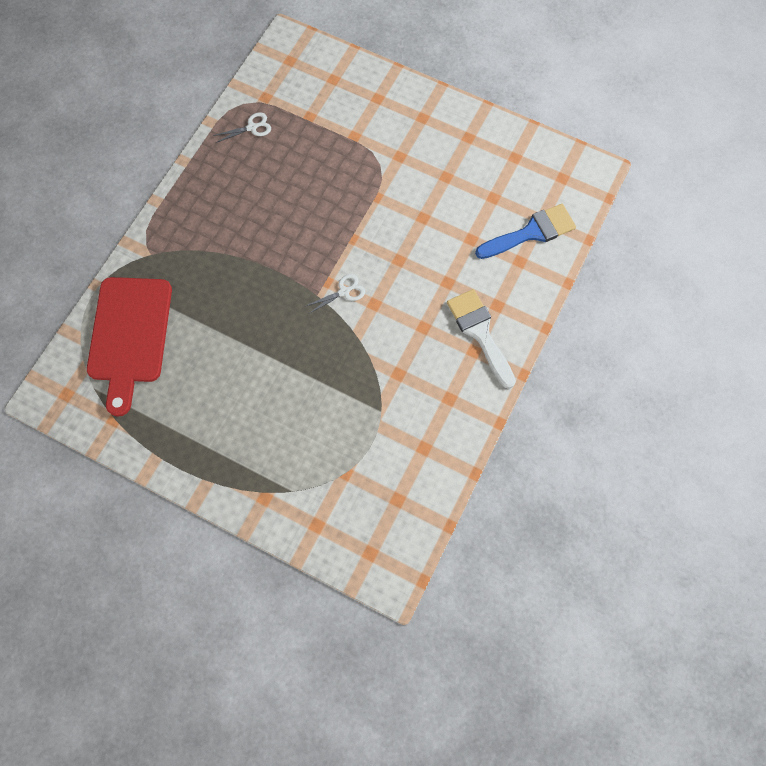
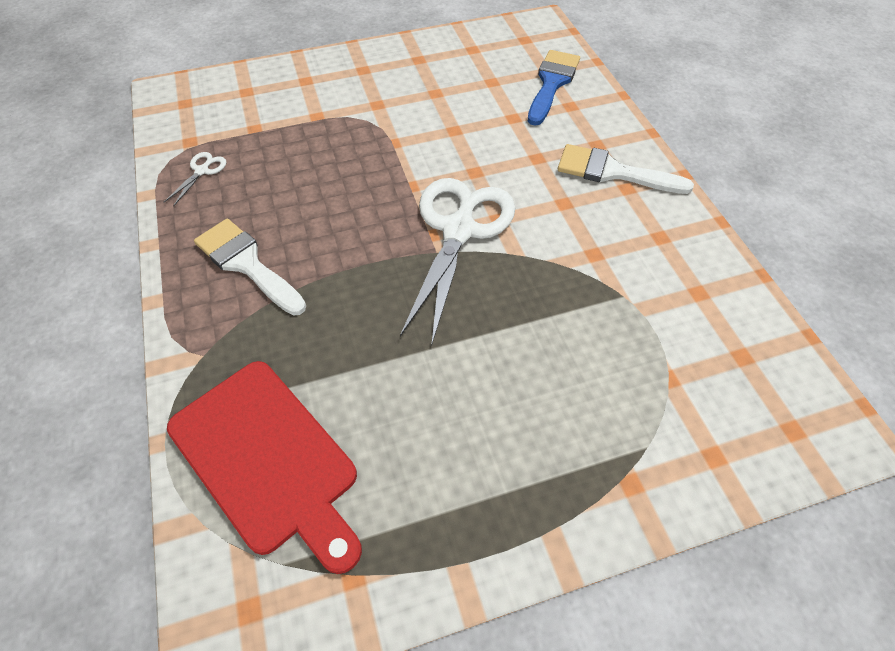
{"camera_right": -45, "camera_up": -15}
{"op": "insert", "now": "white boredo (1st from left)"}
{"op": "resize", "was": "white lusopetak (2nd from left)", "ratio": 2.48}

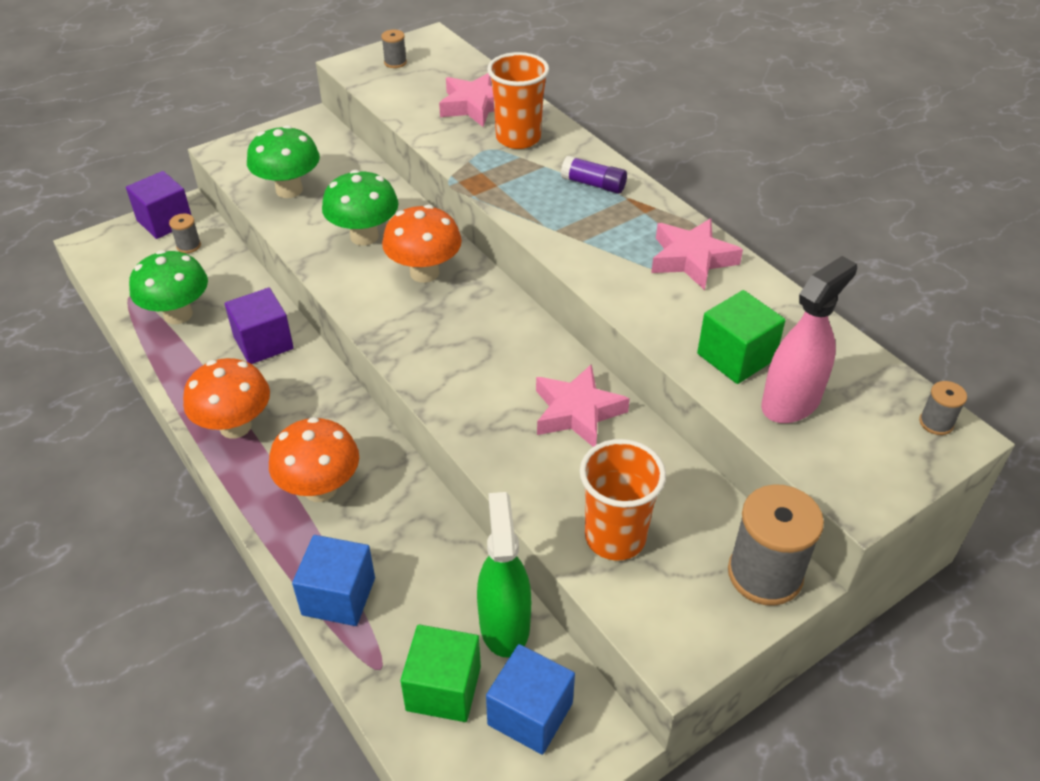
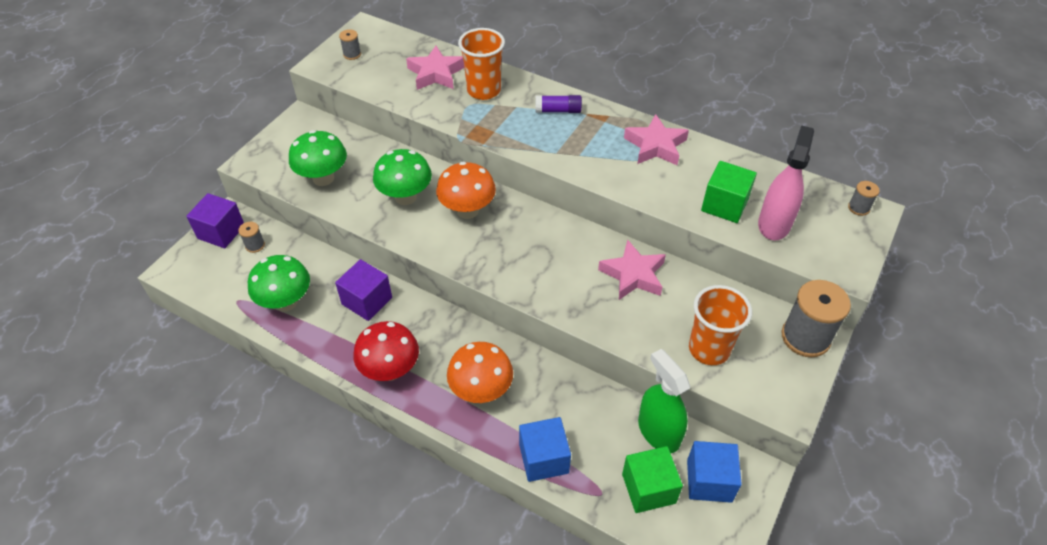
{"camera_right": -25, "camera_up": 5}
{"op": "recolor", "was": "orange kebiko (1st from left)", "now": "red kebiko"}

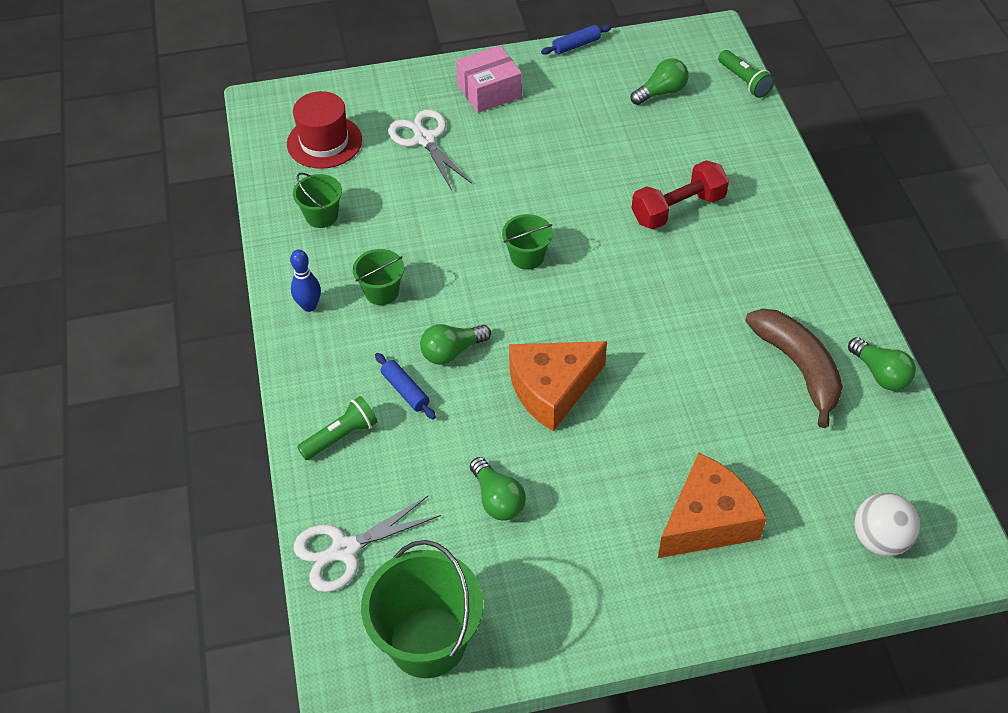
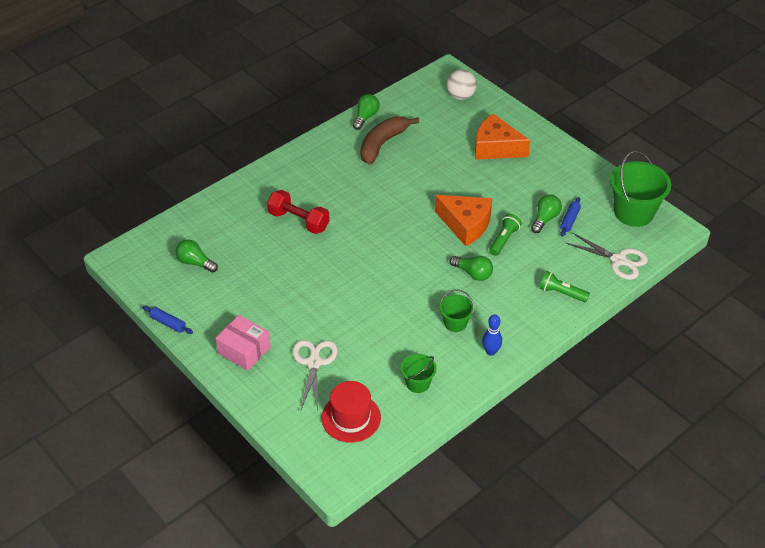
{"camera_right": -120, "camera_up": -5}
{"op": "delete", "was": "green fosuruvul (4th from left)"}
{"op": "move", "was": "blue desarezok (1st from left in the first image)", "now": "blue desarezok (2nd from left)"}
{"op": "move", "was": "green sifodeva (2nd from left in the first image)", "now": "green sifodeva (1st from left)"}
{"op": "rotate", "was": "white lusopetak (2nd from left in the first image)", "clockwise": 150}

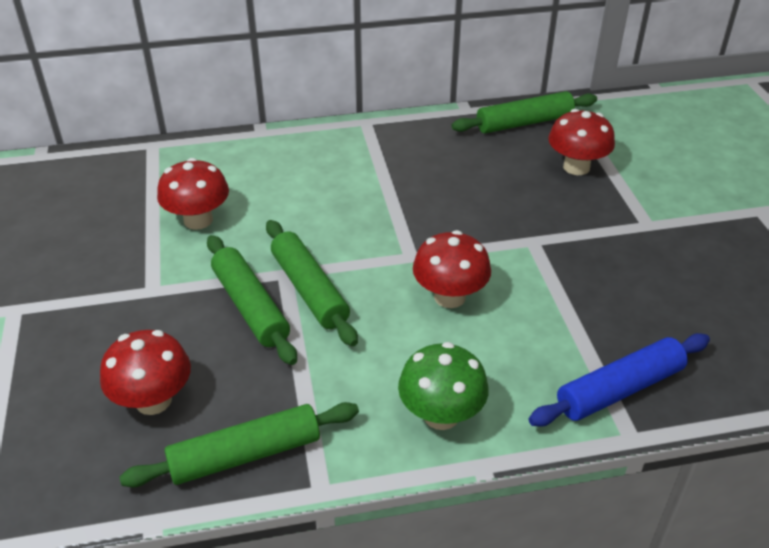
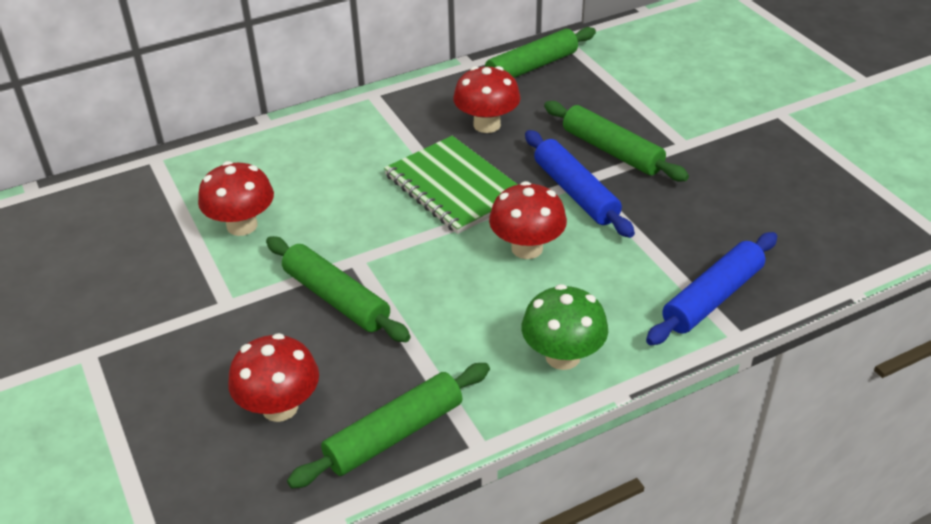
{"camera_right": -15, "camera_up": 0}
{"op": "insert", "now": "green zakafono"}
{"op": "insert", "now": "blue desarezok (1st from left)"}
{"op": "move", "was": "green desarezok (3rd from left in the first image)", "now": "green desarezok (4th from left)"}
{"op": "move", "was": "red kebiko (4th from left in the first image)", "now": "red kebiko (3rd from left)"}

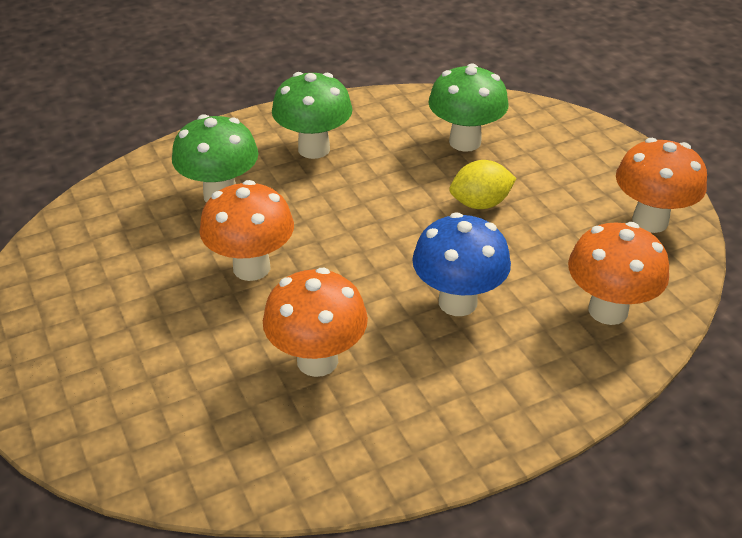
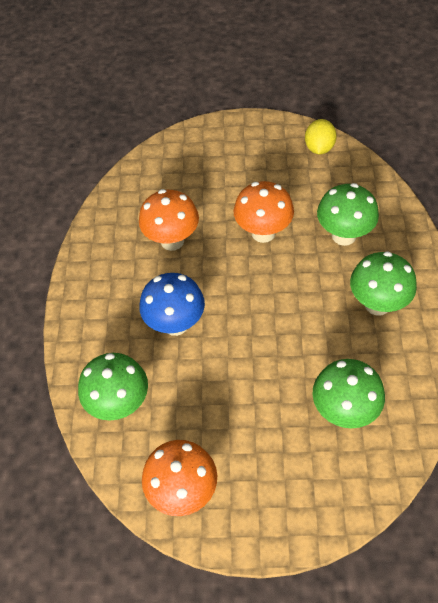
{"camera_right": 120, "camera_up": 15}
{"op": "move", "was": "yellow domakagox"}
{"op": "recolor", "was": "orange kebiko (3rd from left)", "now": "green kebiko (1st from left)"}

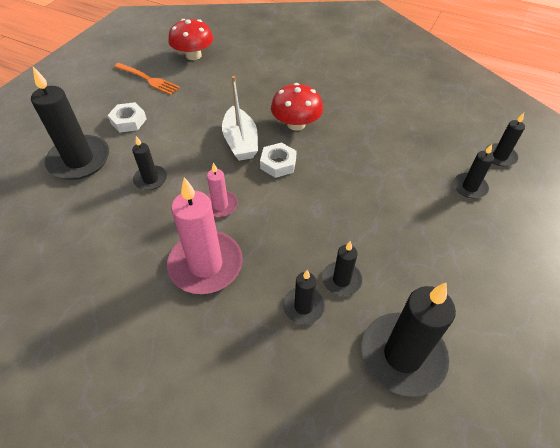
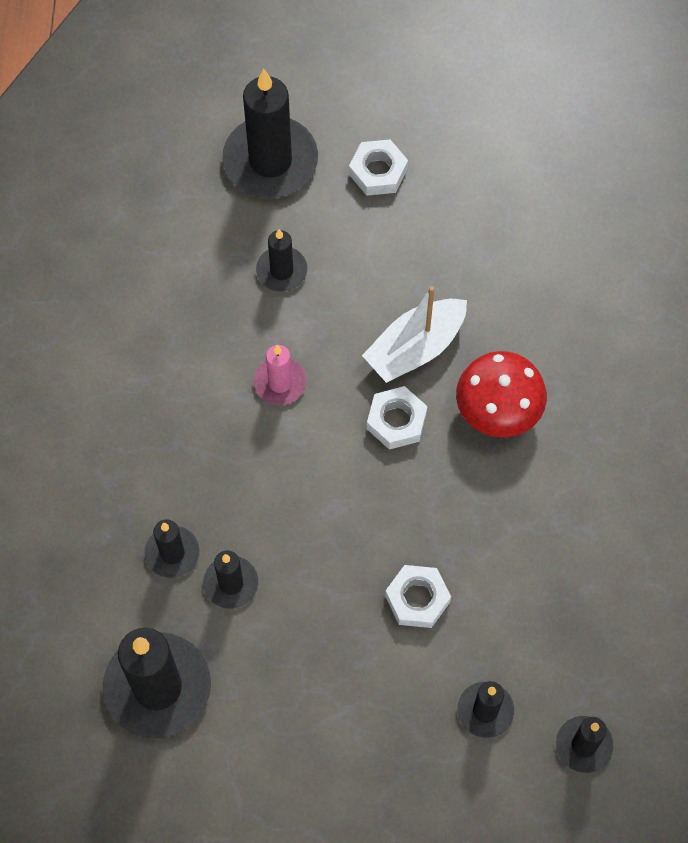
{"camera_right": 65, "camera_up": 15}
{"op": "delete", "was": "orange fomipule"}
{"op": "delete", "was": "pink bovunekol (1st from left)"}
{"op": "delete", "was": "red kebiko (1st from left)"}
{"op": "insert", "now": "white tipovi (3rd from left)"}

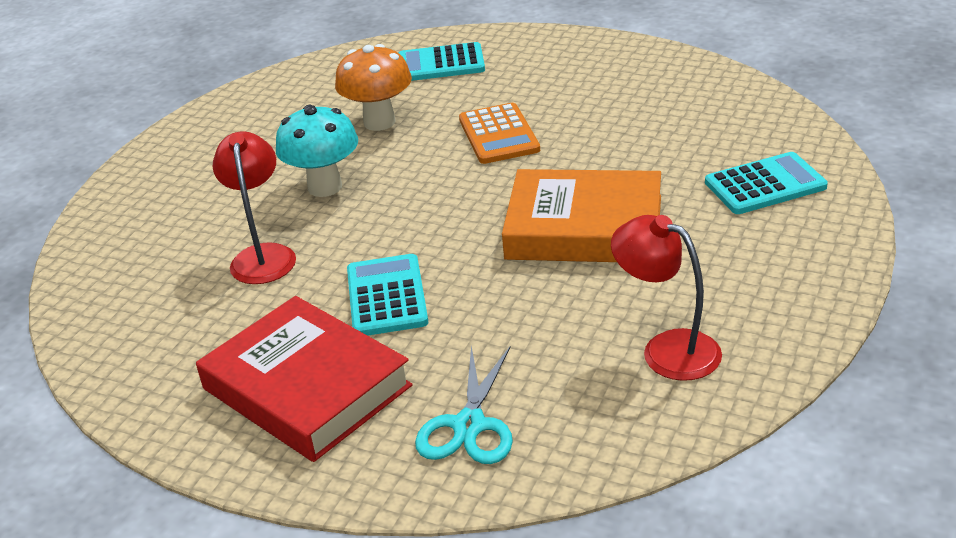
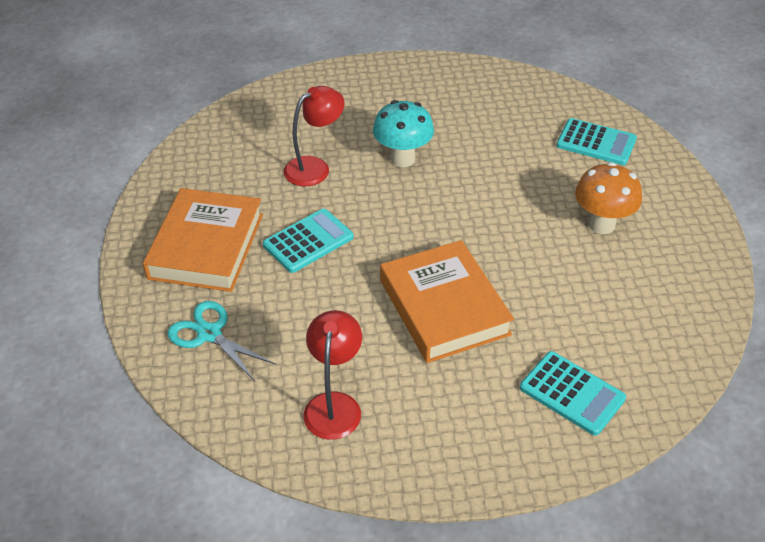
{"camera_right": 55, "camera_up": 10}
{"op": "delete", "was": "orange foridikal"}
{"op": "move", "was": "orange kebiko"}
{"op": "recolor", "was": "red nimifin", "now": "orange nimifin (1st from left)"}
{"op": "rotate", "was": "turquoise foridikal (2nd from left in the first image)", "clockwise": 150}
{"op": "rotate", "was": "turquoise lusopetak", "clockwise": 60}

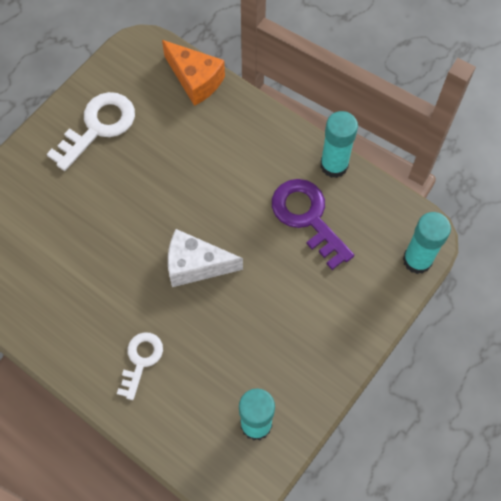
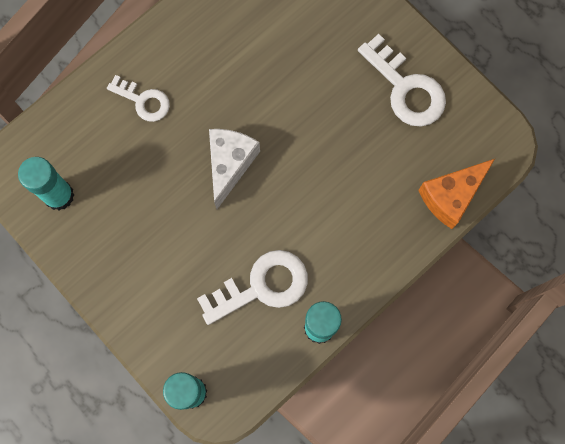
{"camera_right": 100, "camera_up": 10}
{"op": "recolor", "was": "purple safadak", "now": "white safadak (2nd from left)"}

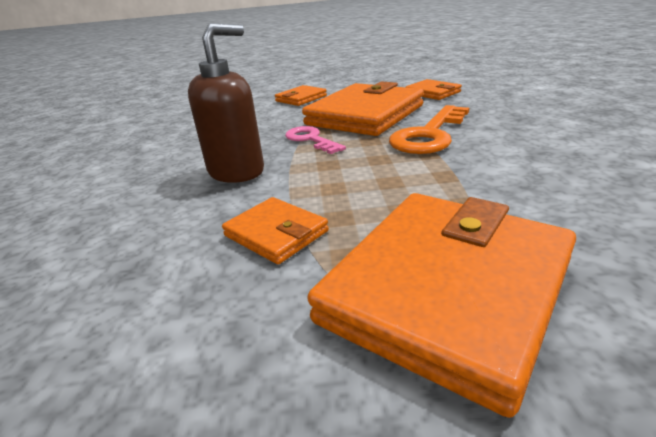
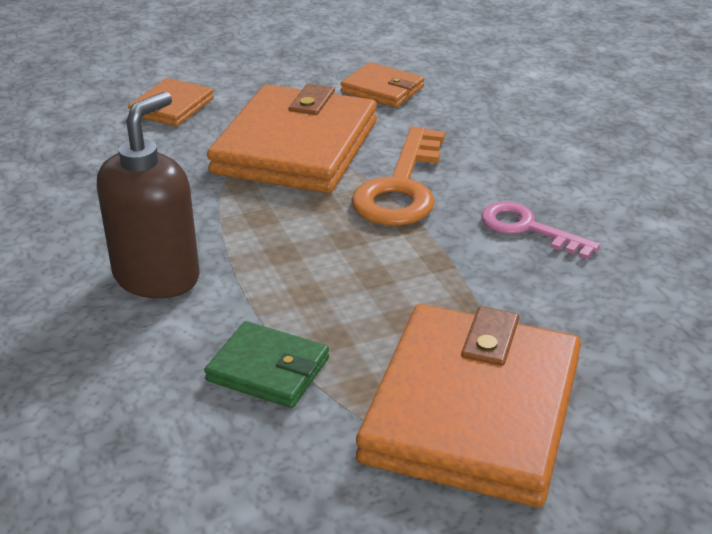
{"camera_right": -20, "camera_up": 5}
{"op": "move", "was": "pink safadak"}
{"op": "recolor", "was": "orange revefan (1st from left)", "now": "green revefan"}

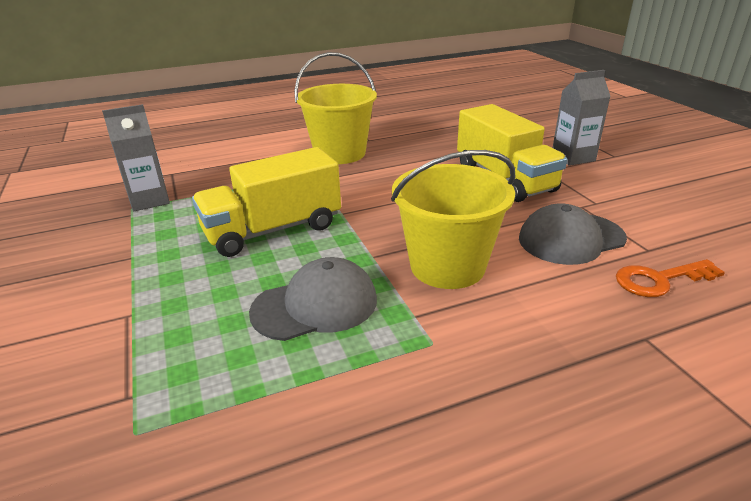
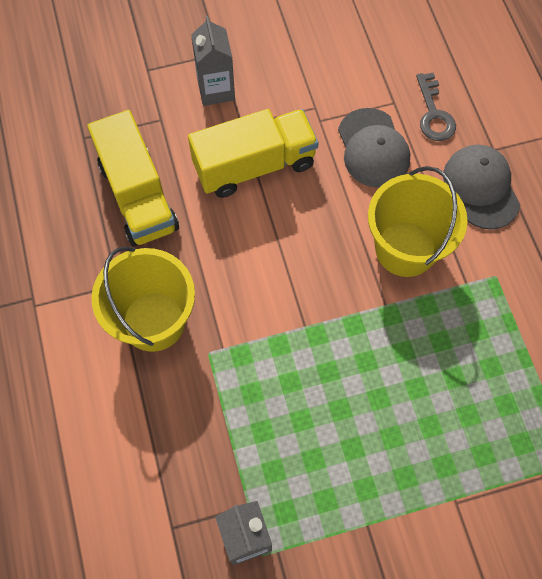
{"camera_right": -85, "camera_up": 35}
{"op": "move", "was": "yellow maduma (1st from left)"}
{"op": "move", "was": "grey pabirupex (1st from left in the first image)", "now": "grey pabirupex (2nd from left)"}
{"op": "recolor", "was": "orange safadak", "now": "grey safadak"}

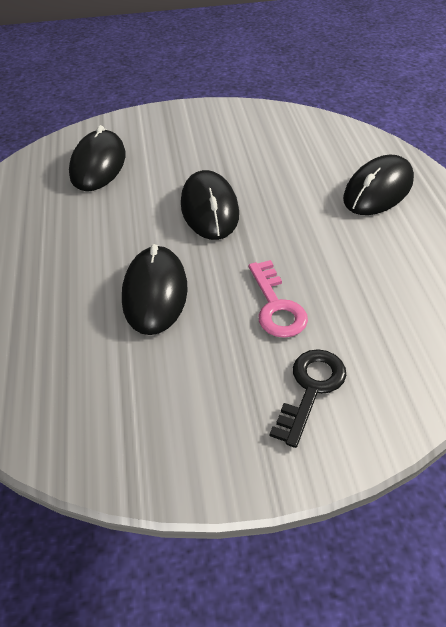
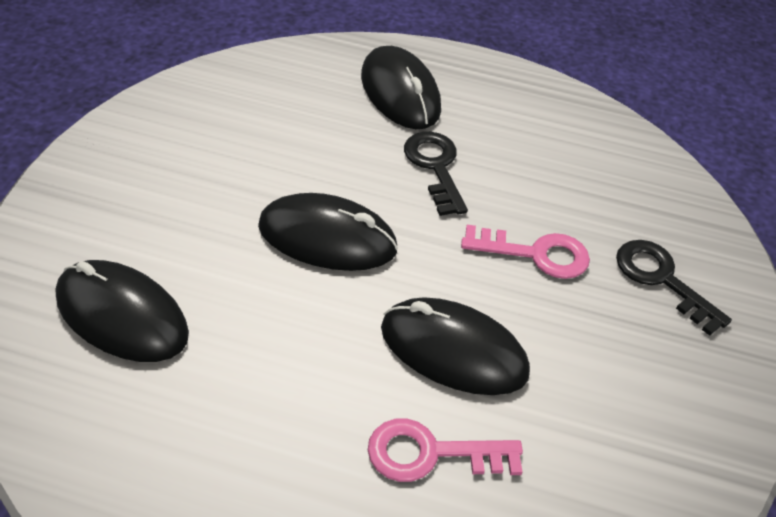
{"camera_right": -70, "camera_up": 0}
{"op": "insert", "now": "pink safadak (1st from left)"}
{"op": "insert", "now": "black safadak (1st from left)"}

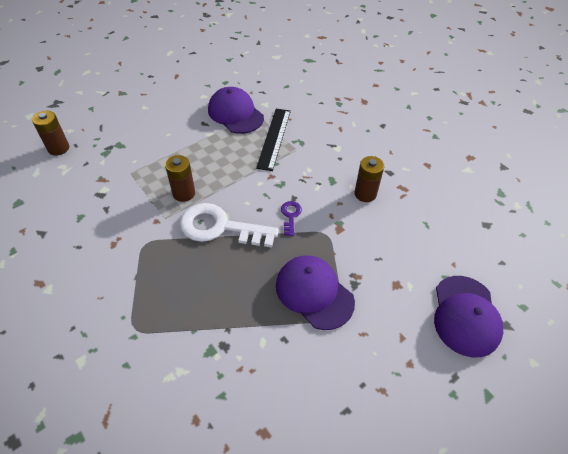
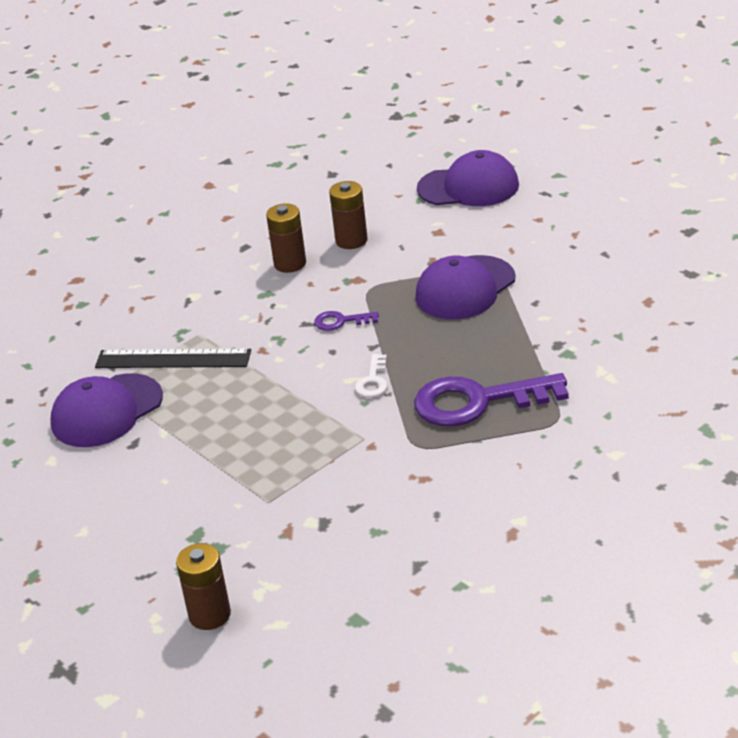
{"camera_right": -90, "camera_up": -15}
{"op": "insert", "now": "purple safadak (2nd from left)"}
{"op": "move", "was": "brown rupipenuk (2nd from left in the first image)", "now": "brown rupipenuk (3rd from left)"}
{"op": "resize", "was": "white safadak", "ratio": 0.45}

